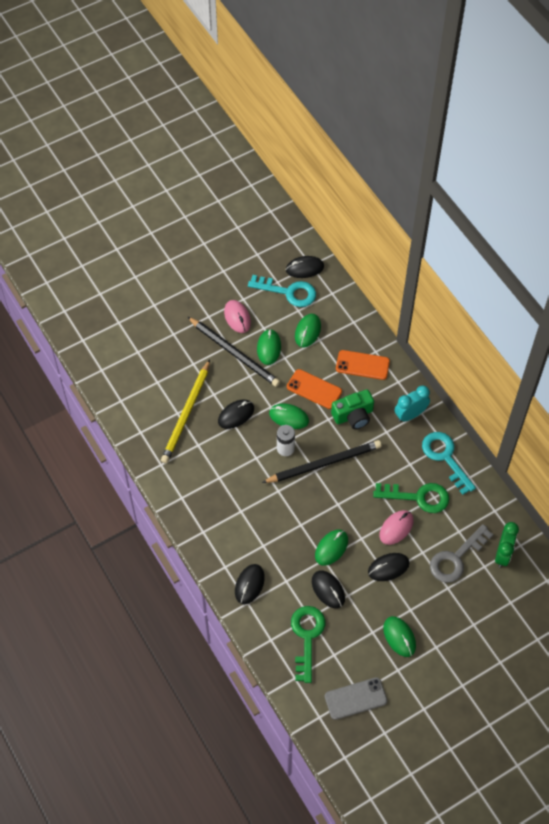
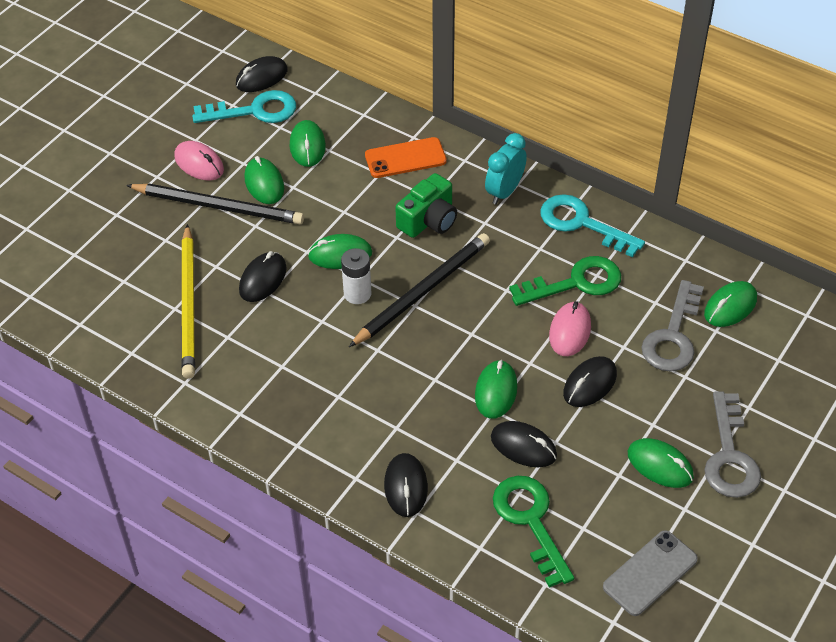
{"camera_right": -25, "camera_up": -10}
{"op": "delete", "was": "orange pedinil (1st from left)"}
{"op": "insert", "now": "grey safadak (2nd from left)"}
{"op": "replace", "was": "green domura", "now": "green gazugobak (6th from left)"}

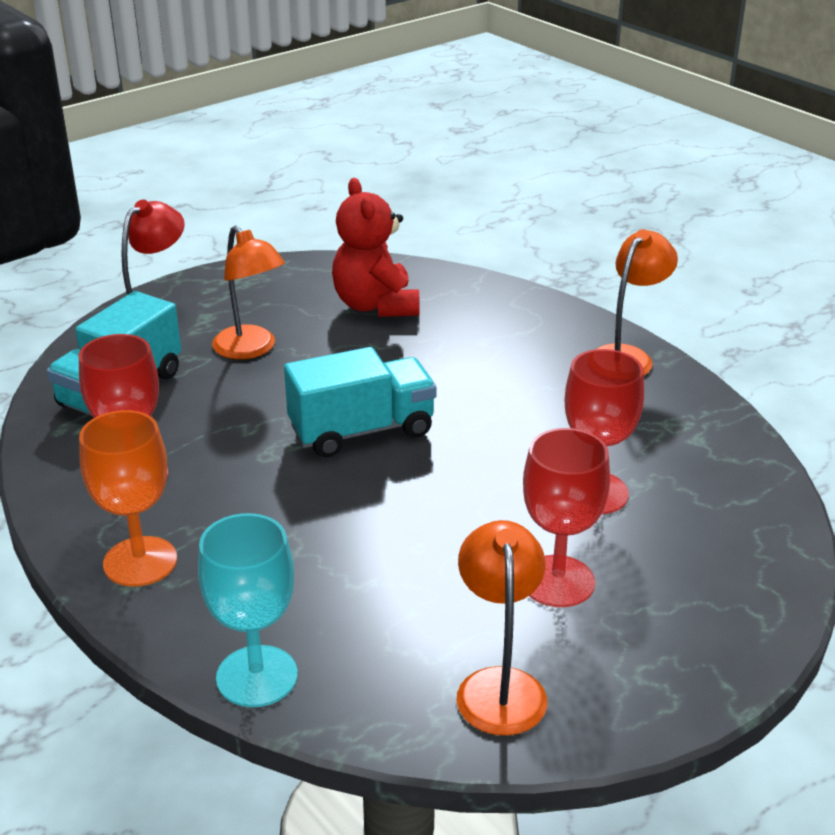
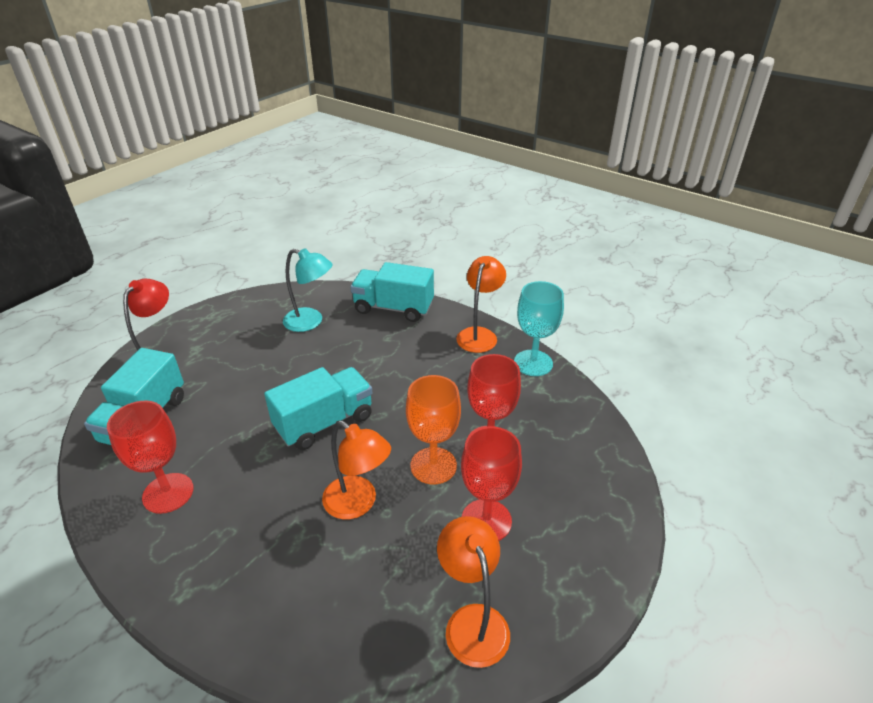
{"camera_right": -15, "camera_up": 5}
{"op": "insert", "now": "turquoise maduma (3rd from left)"}
{"op": "move", "was": "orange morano"}
{"op": "move", "was": "turquoise morano"}
{"op": "move", "was": "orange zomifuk (1st from left)"}
{"op": "replace", "was": "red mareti", "now": "turquoise zomifuk"}

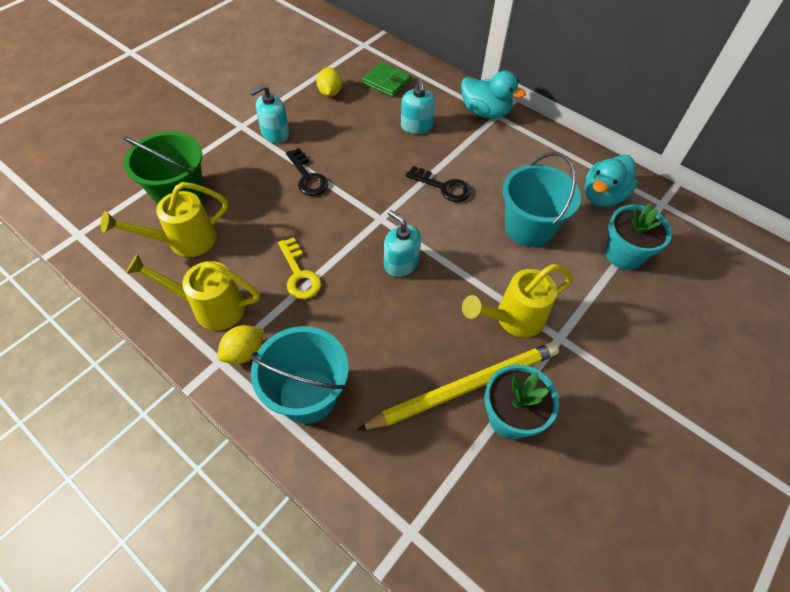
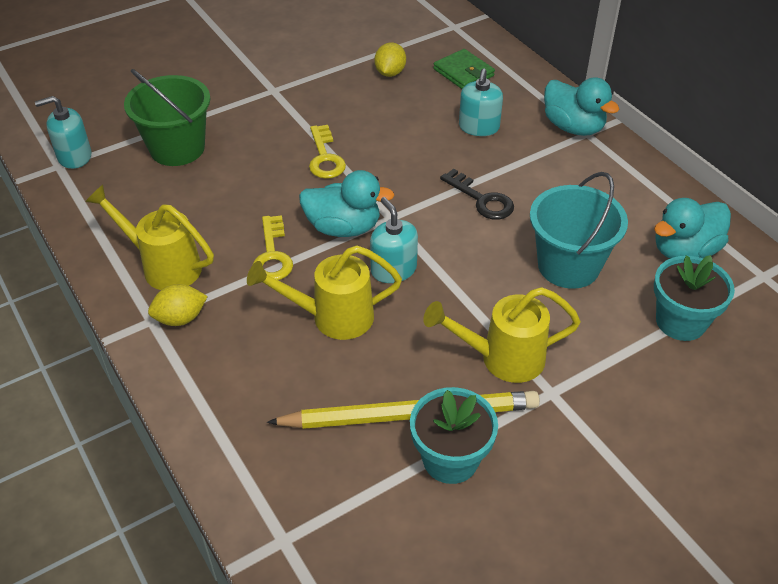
{"camera_right": 20, "camera_up": -10}
{"op": "delete", "was": "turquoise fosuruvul (1st from left)"}
{"op": "insert", "now": "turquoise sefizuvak (1st from left)"}
{"op": "move", "was": "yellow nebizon (1st from left in the first image)", "now": "yellow nebizon (2nd from left)"}
{"op": "move", "was": "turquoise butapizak (1st from left)"}
{"op": "recolor", "was": "black safadak (1st from left)", "now": "yellow safadak (2nd from left)"}

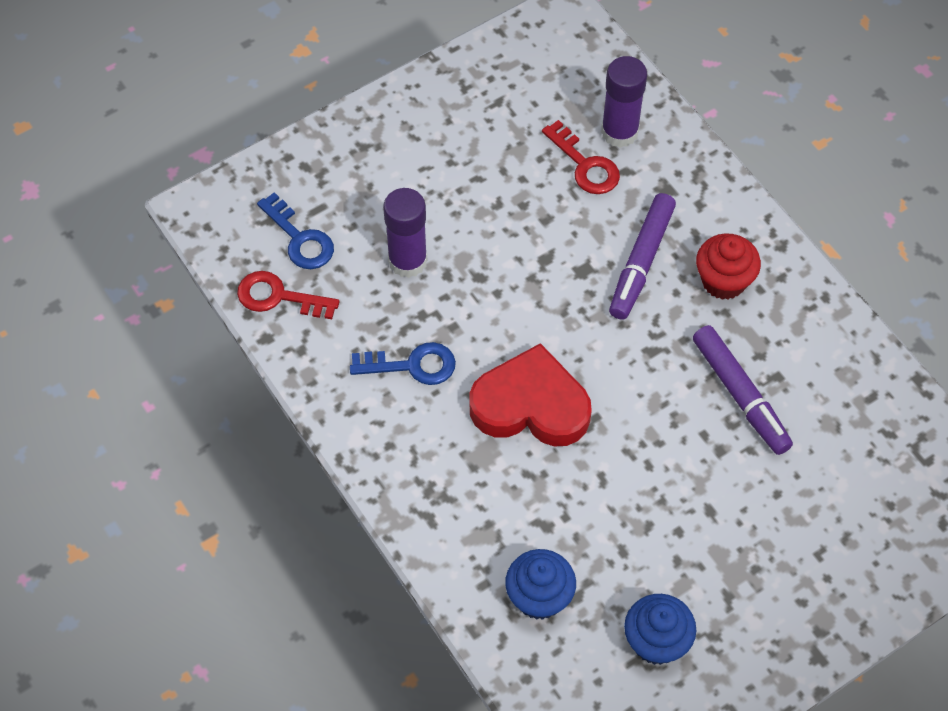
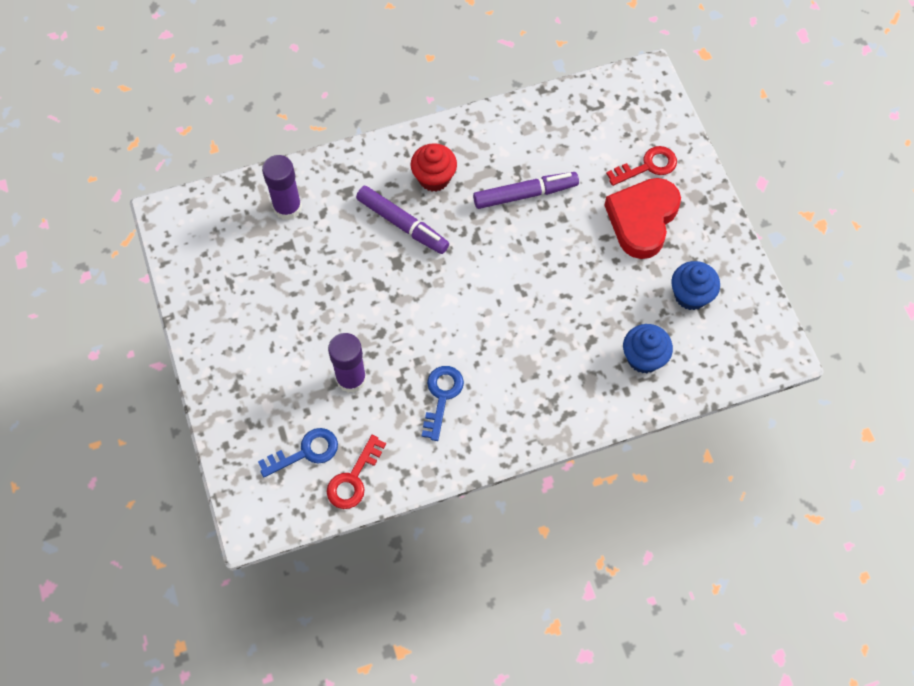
{"camera_right": -75, "camera_up": 5}
{"op": "move", "was": "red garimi"}
{"op": "move", "was": "red safadak (2nd from left)"}

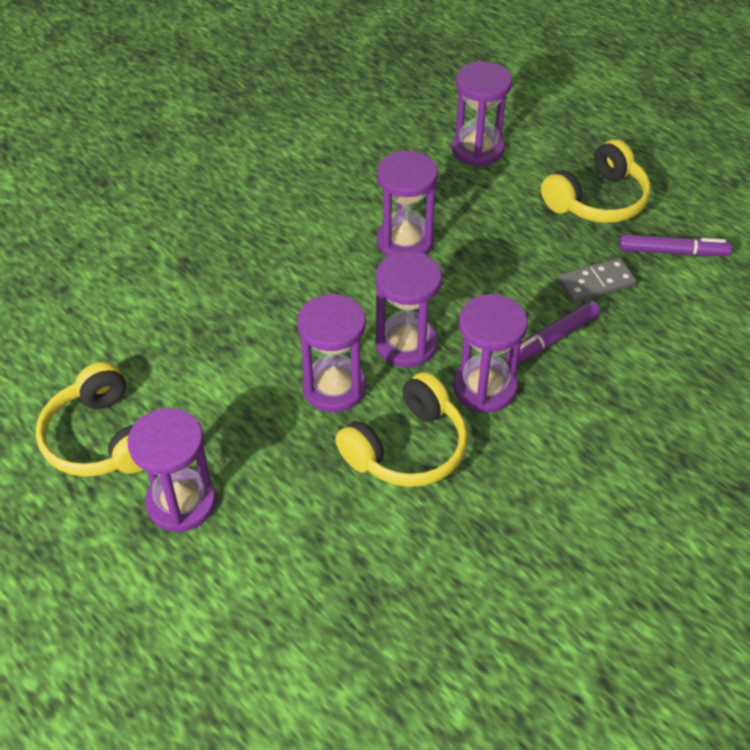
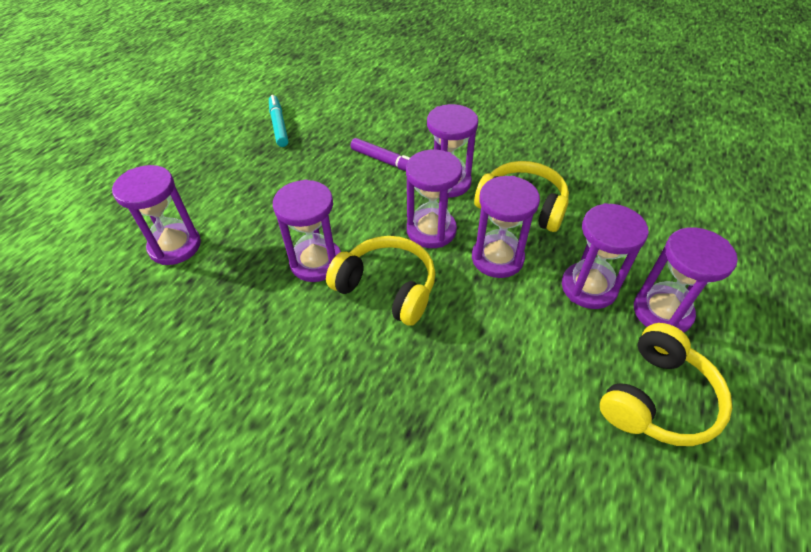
{"camera_right": -110, "camera_up": 0}
{"op": "delete", "was": "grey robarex"}
{"op": "insert", "now": "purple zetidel (6th from left)"}
{"op": "move", "was": "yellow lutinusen (3rd from left in the first image)", "now": "yellow lutinusen (1st from left)"}
{"op": "recolor", "was": "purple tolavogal (2nd from left)", "now": "turquoise tolavogal"}

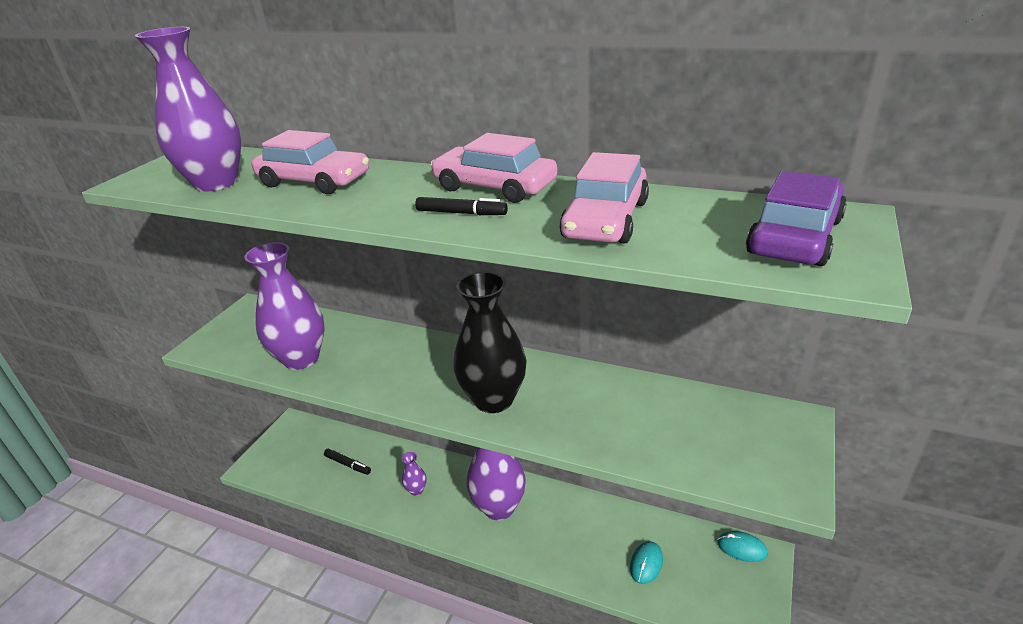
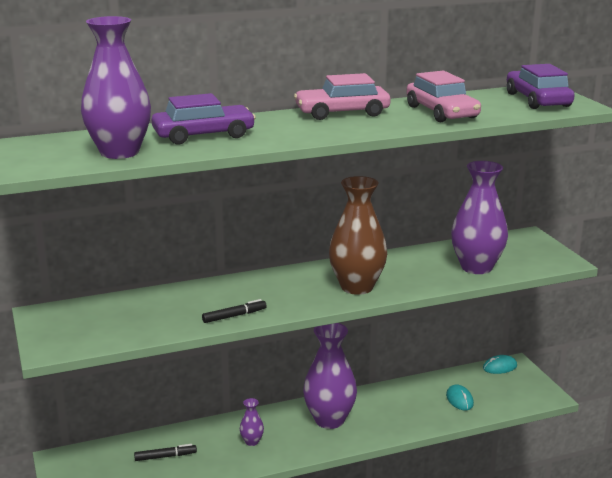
{"camera_right": -45, "camera_up": -10}
{"op": "move", "was": "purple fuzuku (2nd from left in the first image)", "now": "purple fuzuku (4th from left)"}
{"op": "move", "was": "black tolavogal (2nd from left)"}
{"op": "recolor", "was": "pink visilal (1st from left)", "now": "purple visilal (1st from left)"}
{"op": "recolor", "was": "black fuzuku", "now": "brown fuzuku"}

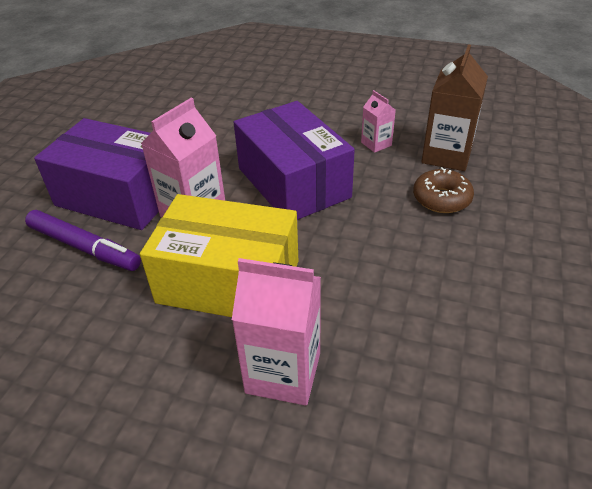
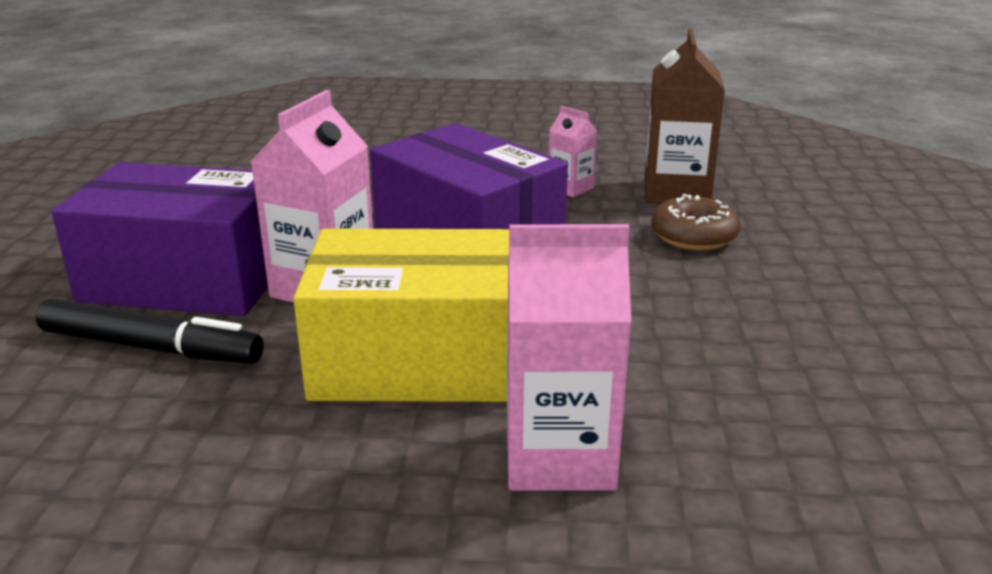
{"camera_right": -15, "camera_up": -15}
{"op": "recolor", "was": "purple tolavogal", "now": "black tolavogal"}

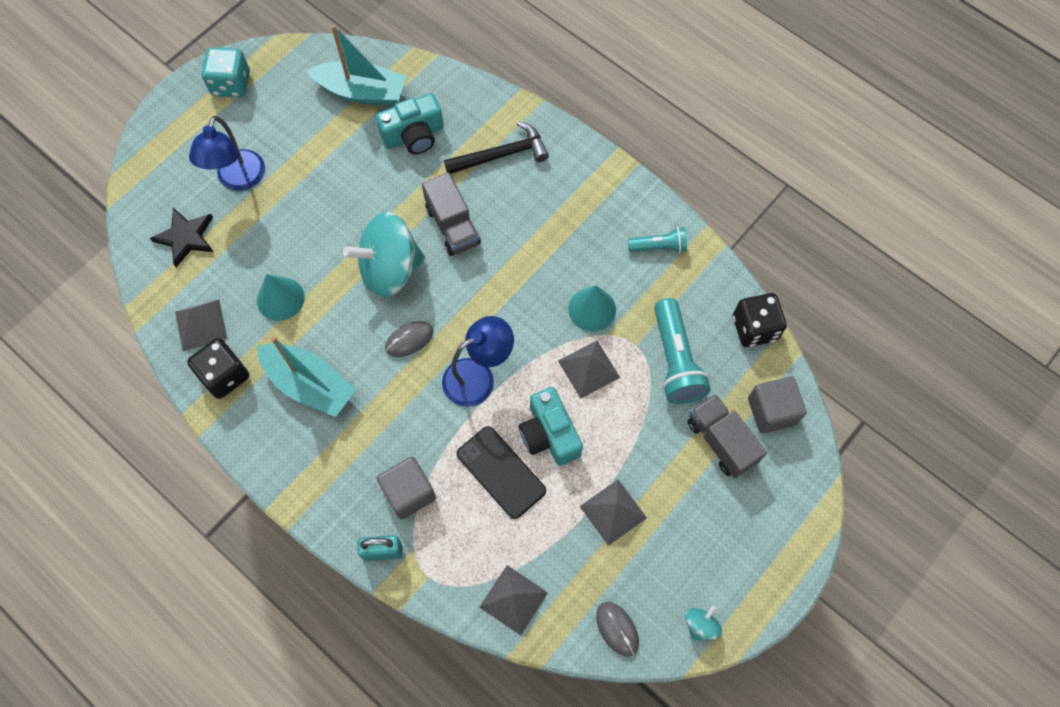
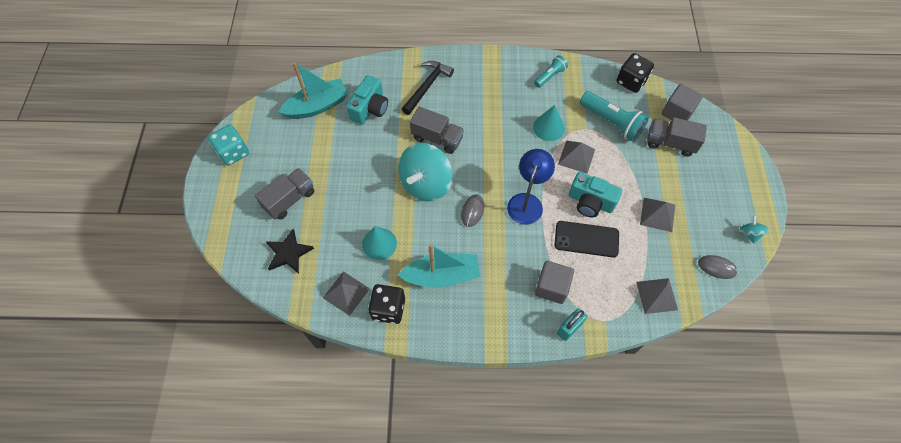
{"camera_right": -40, "camera_up": -5}
{"op": "replace", "was": "blue zomifuk (1st from left)", "now": "grey maduma (1st from left)"}

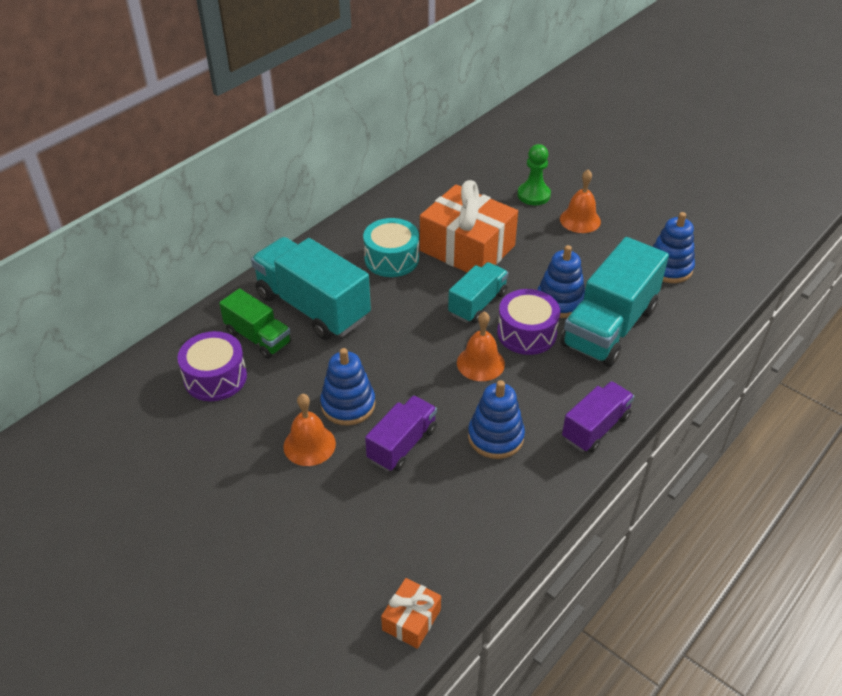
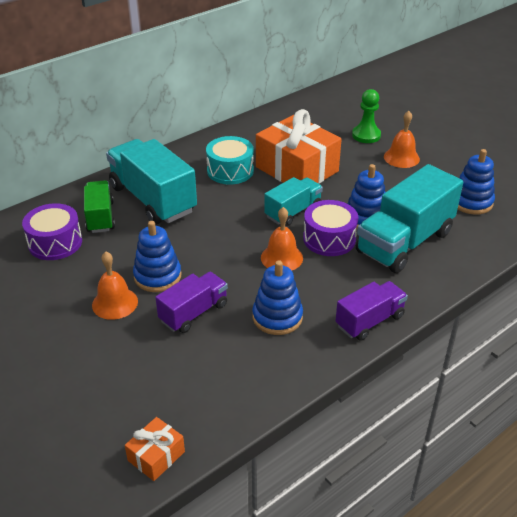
{"camera_right": 10, "camera_up": -5}
{"op": "rotate", "was": "green maduma", "clockwise": -150}

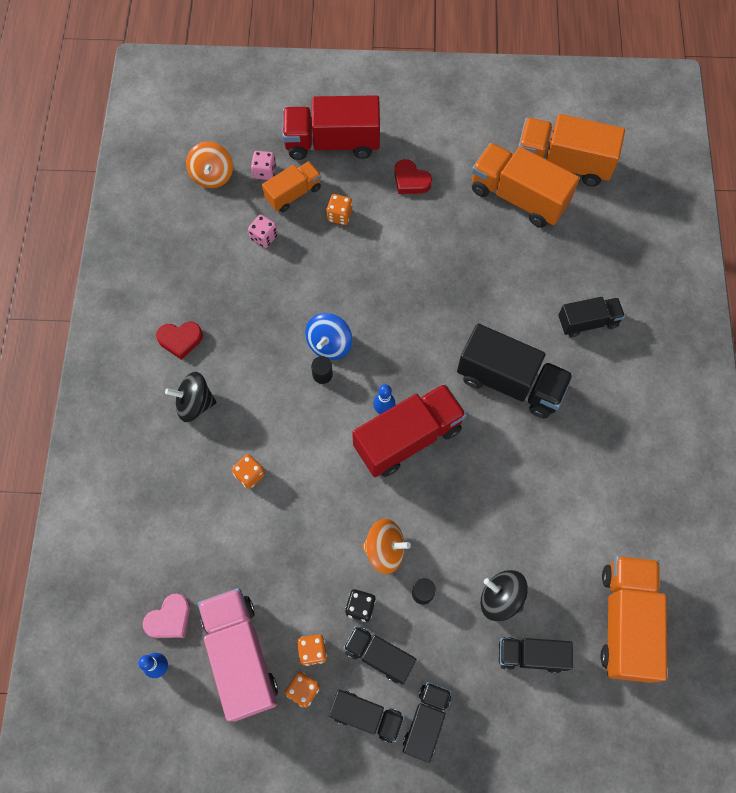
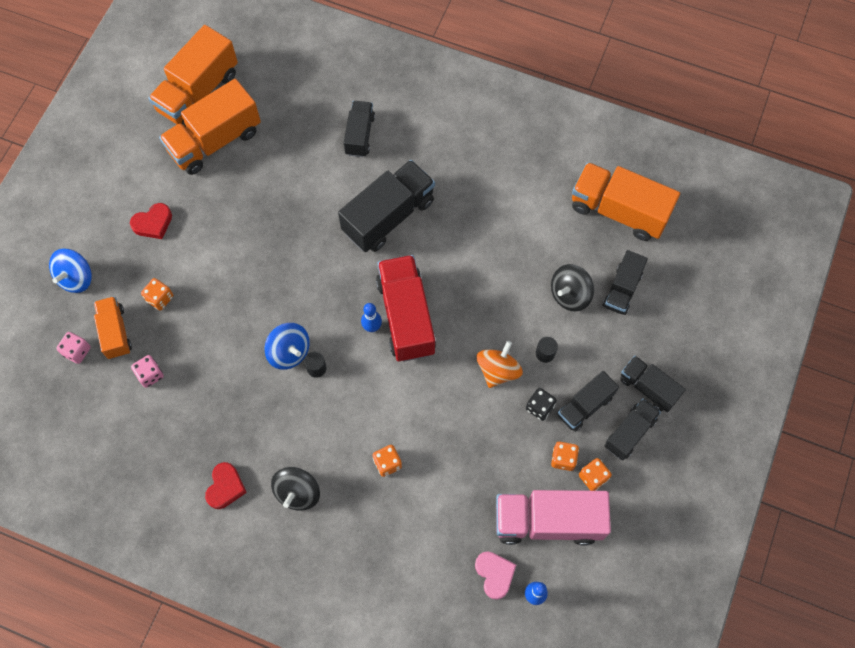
{"camera_right": -70, "camera_up": 0}
{"op": "delete", "was": "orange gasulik (1st from left)"}
{"op": "replace", "was": "red maduma (1st from left)", "now": "blue gasulik (1st from left)"}

